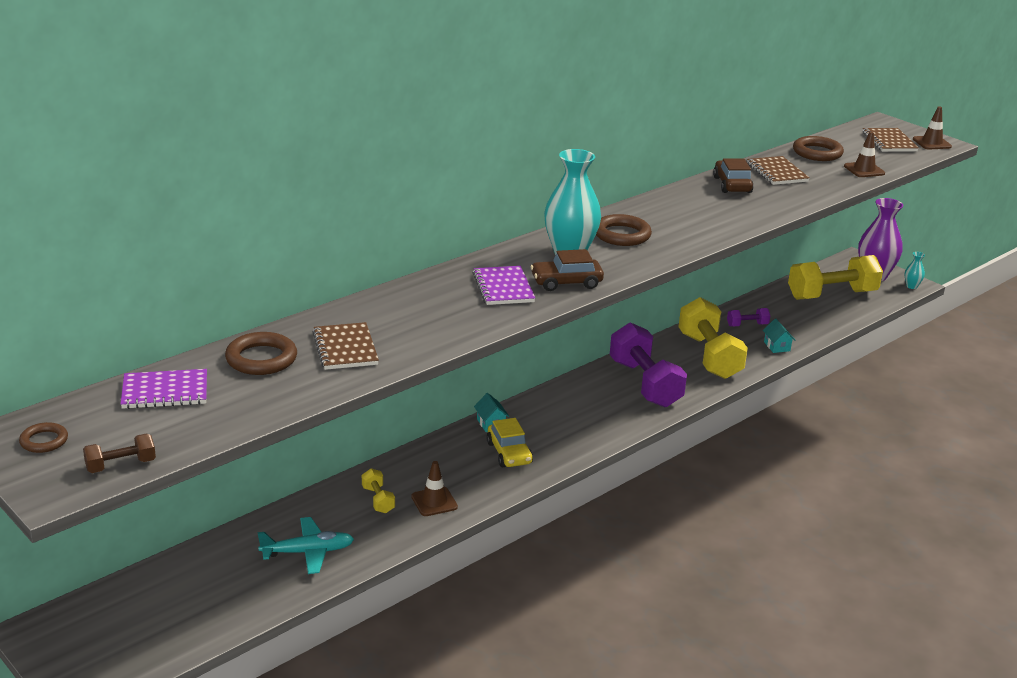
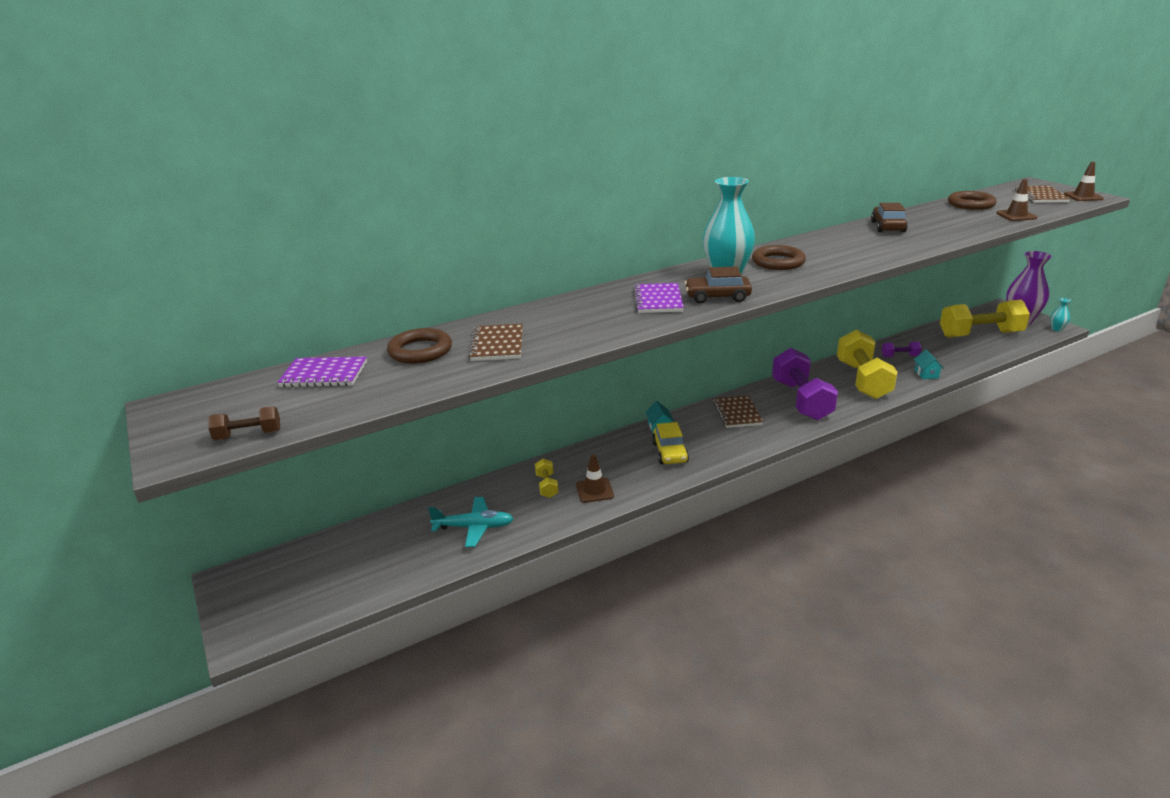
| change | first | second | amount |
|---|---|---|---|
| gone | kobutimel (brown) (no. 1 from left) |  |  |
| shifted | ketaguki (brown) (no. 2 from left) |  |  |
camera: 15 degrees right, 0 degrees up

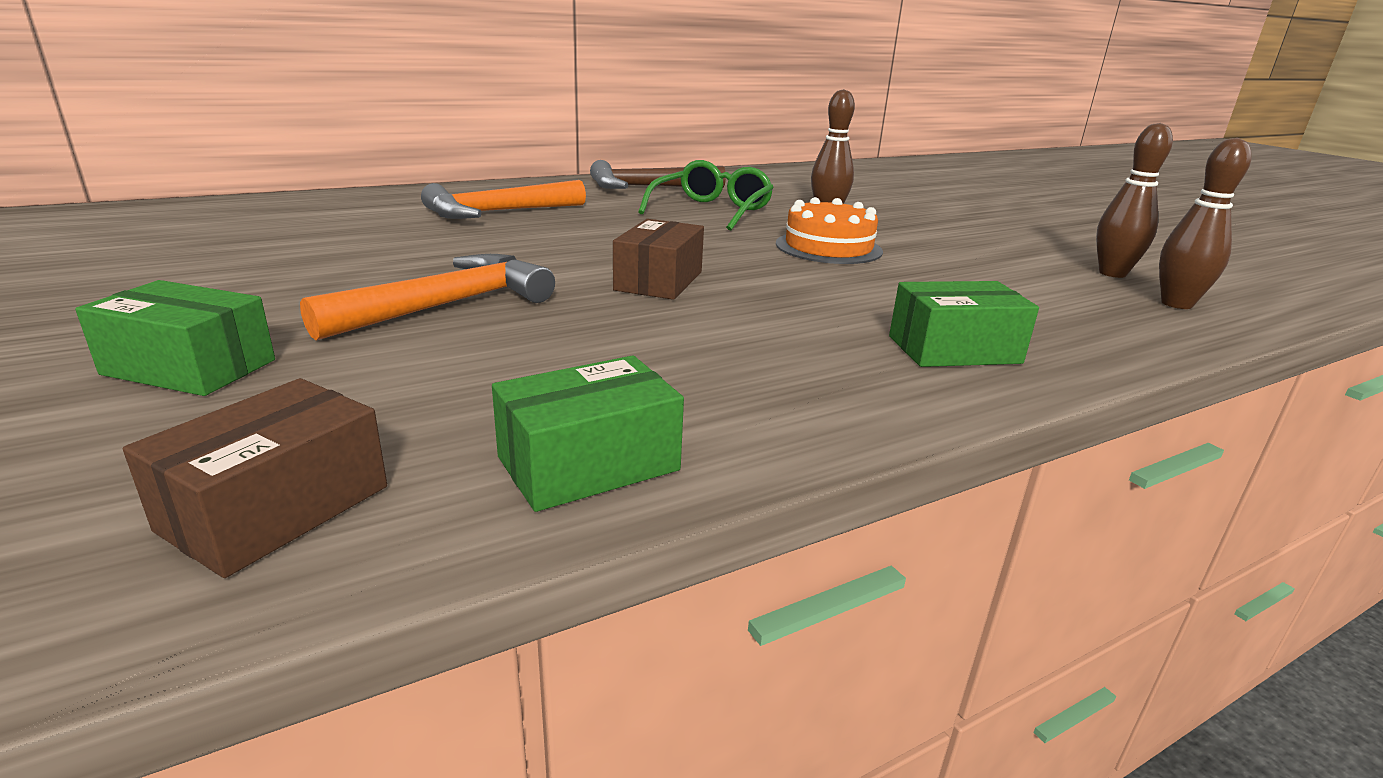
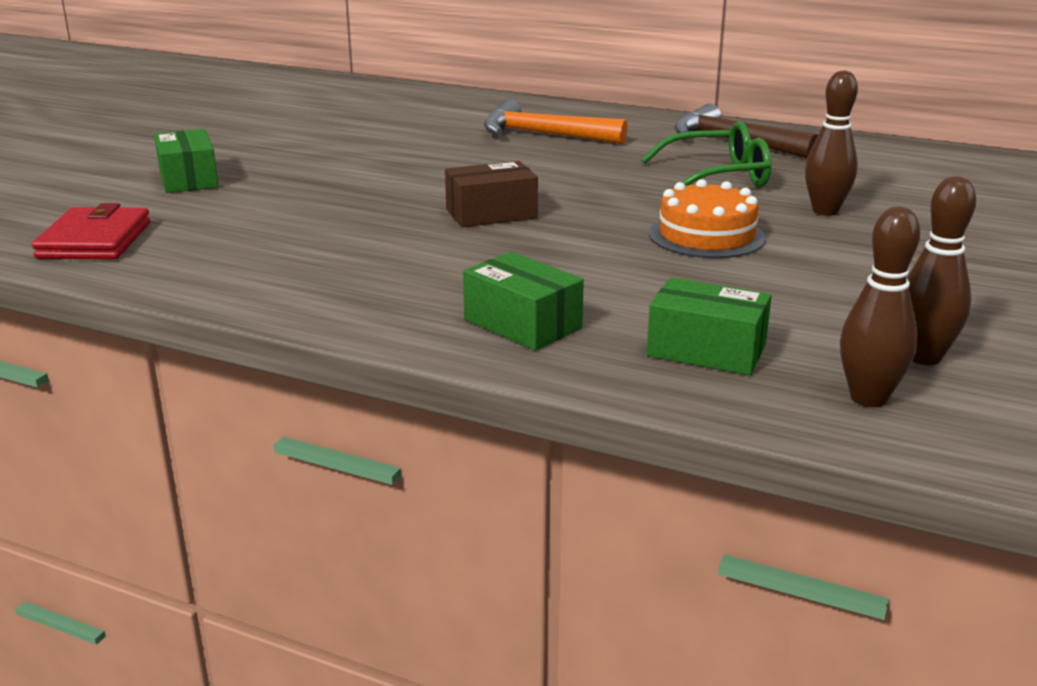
| change | first | second | amount |
|---|---|---|---|
| swapped | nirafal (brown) (no. 1 from left) | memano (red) |  |
| gone | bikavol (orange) (no. 1 from left) |  |  |
| shifted | nirafal (green) (no. 2 from left in the first image) | nirafal (green) (no. 3 from left) |  |
camera: 55 degrees right, 0 degrees up

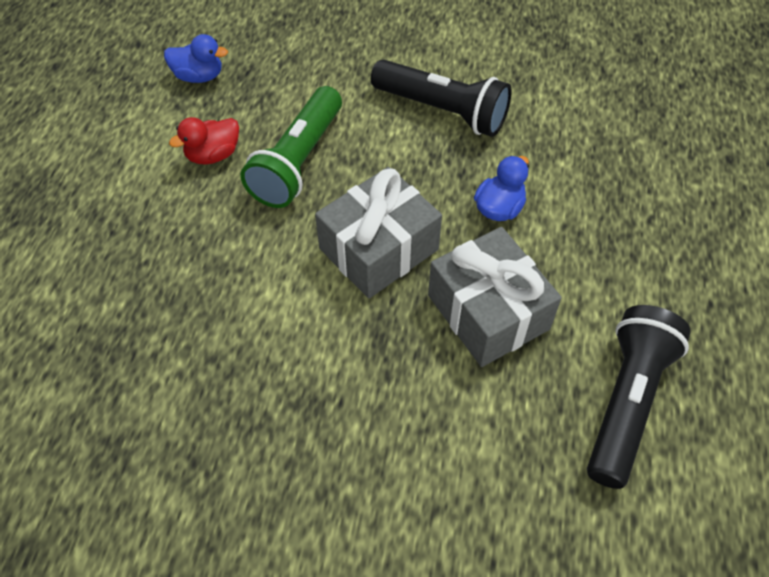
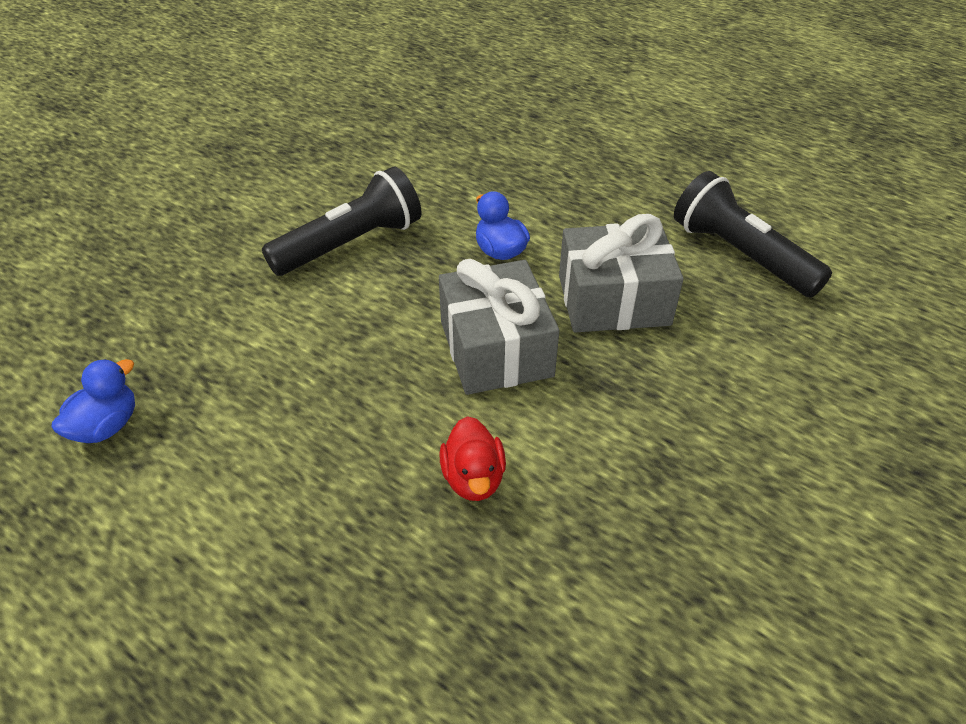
| change | first | second | amount |
|---|---|---|---|
| shifted | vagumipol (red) |  |  |
| gone | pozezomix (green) |  |  |
camera: 65 degrees left, 10 degrees down

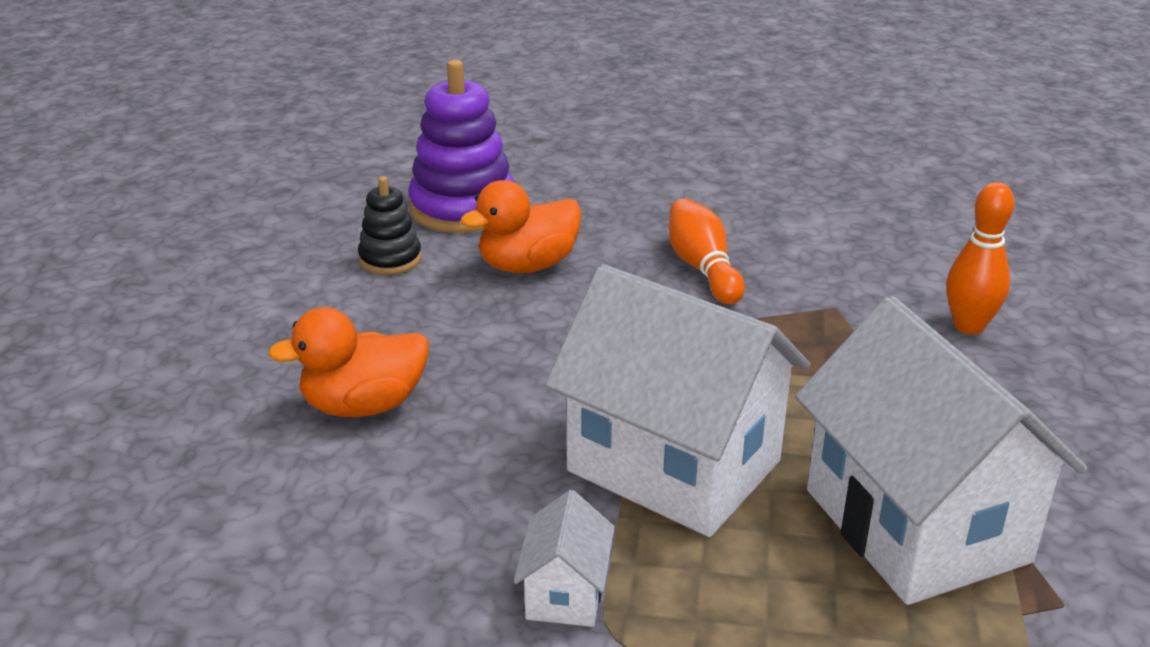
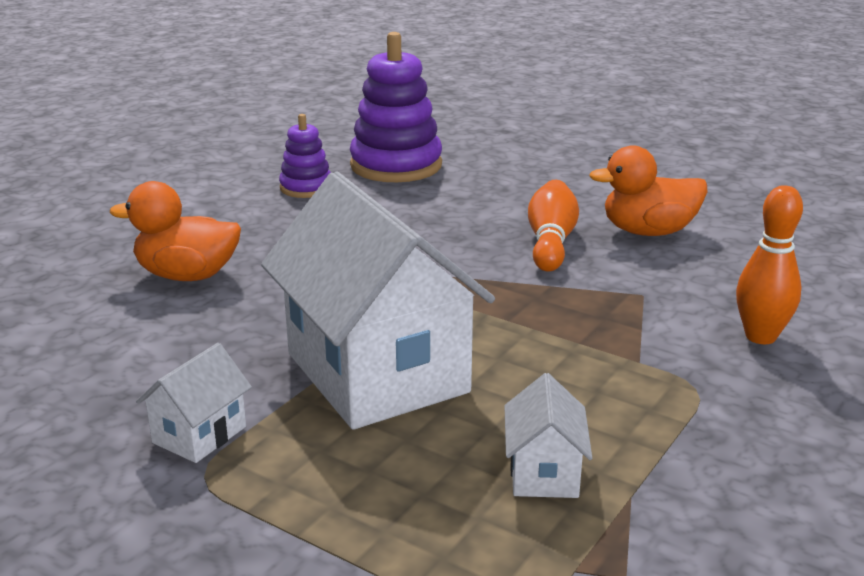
| change | first | second | amount |
|---|---|---|---|
| repainted | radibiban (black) | radibiban (purple) (no. 1 from left) |  |
| shifted | vagumipol (orange) (no. 2 from left) |  |  |
| scaled | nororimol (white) (no. 3 from left) |  | x0.43 |
camera: 25 degrees right, 5 degrees down

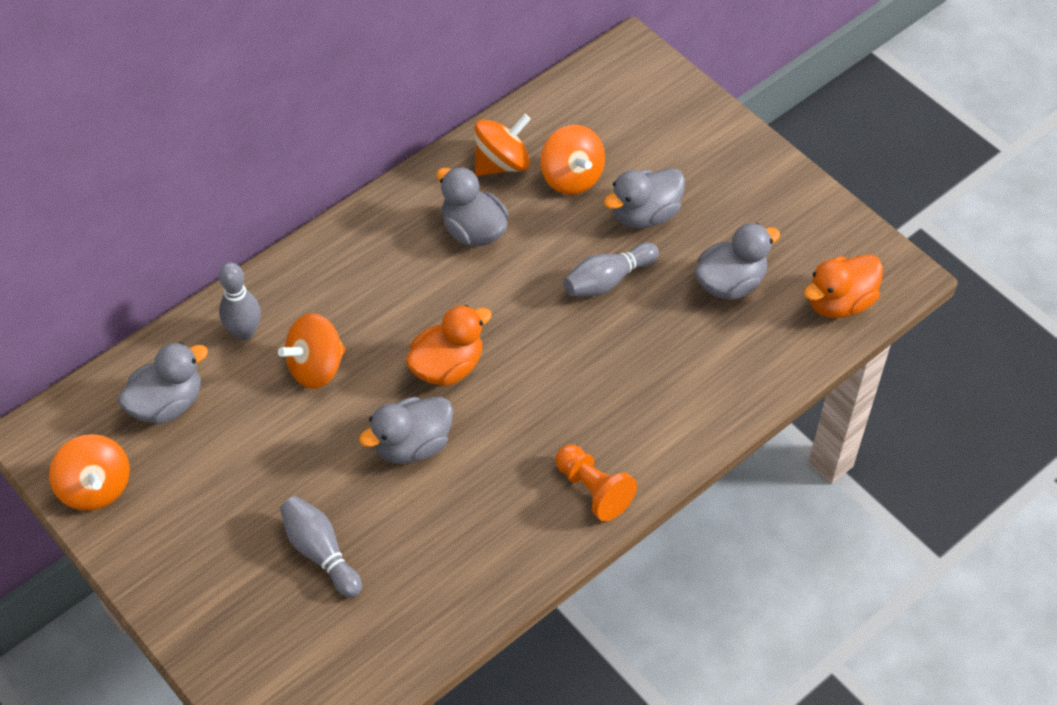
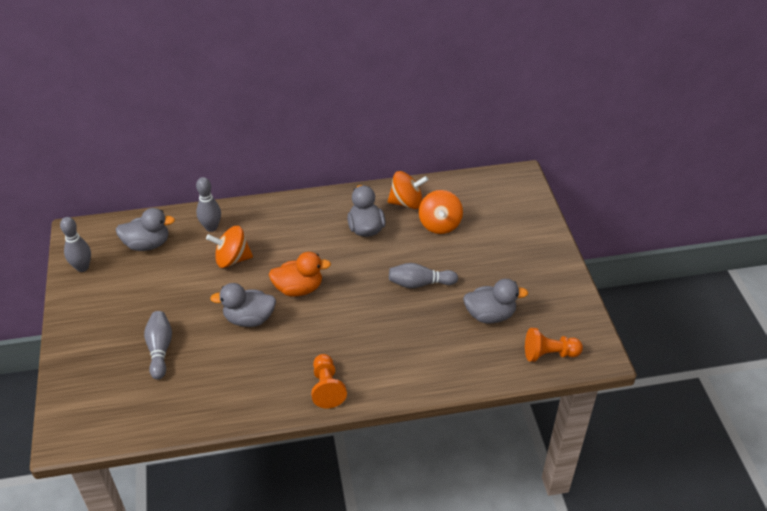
| change | first | second | amount |
|---|---|---|---|
| swapped | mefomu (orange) (no. 1 from left) | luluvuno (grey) (no. 1 from left) |  |
| gone | vagumipol (grey) (no. 4 from left) |  |  |
| swapped | vagumipol (orange) (no. 2 from left) | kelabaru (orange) (no. 2 from left) |  |
camera: 30 degrees right, 10 degrees down

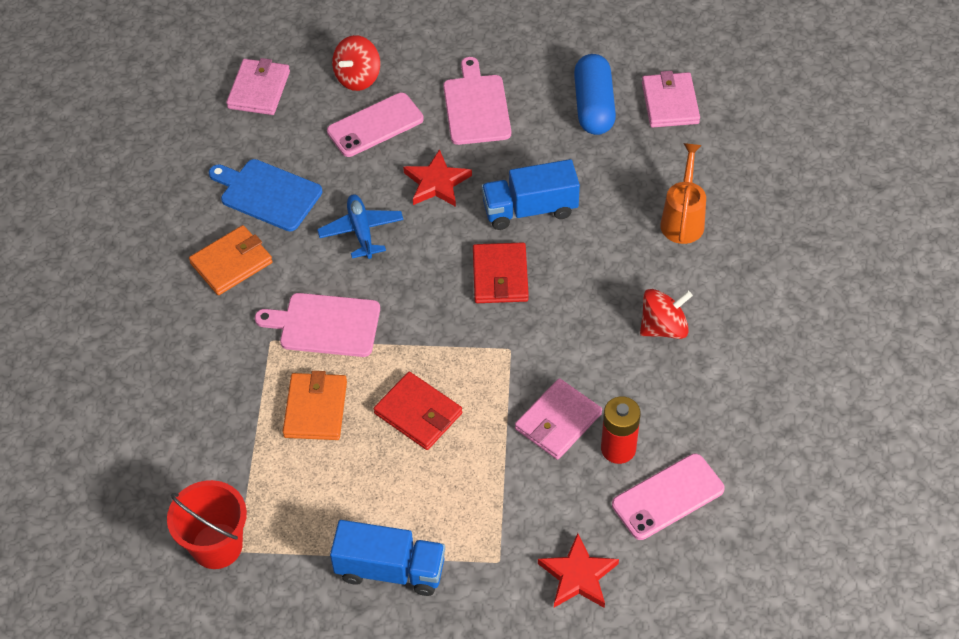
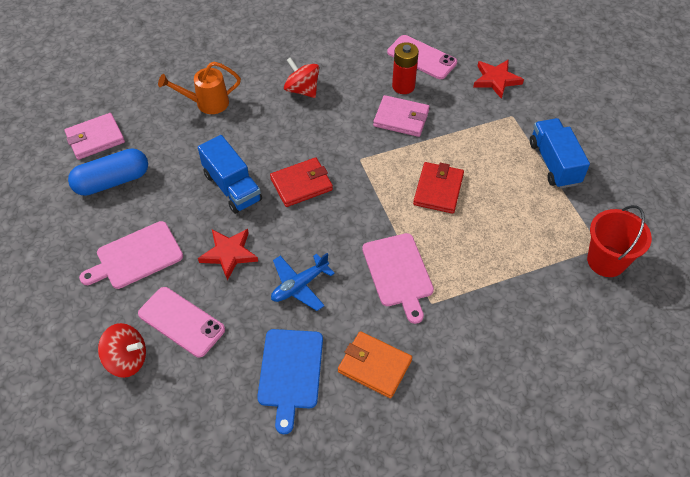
| change | first | second | amount |
|---|---|---|---|
| gone | memano (pink) (no. 1 from left) |  |  |
| gone | memano (orange) (no. 2 from left) |  |  |
camera: 115 degrees left, 0 degrees up

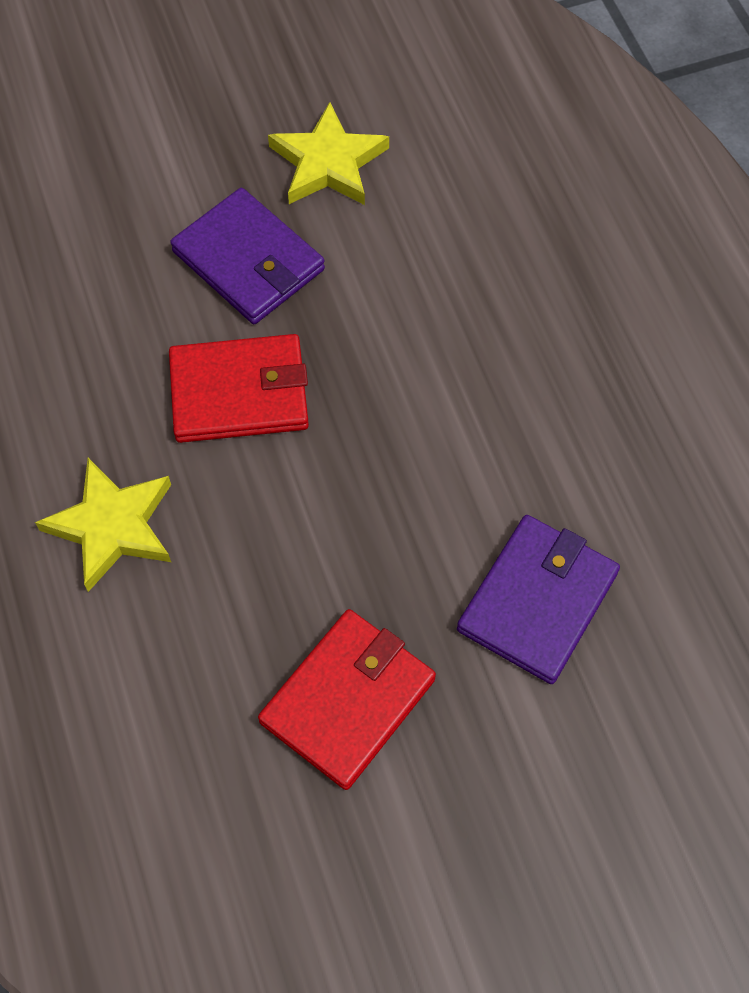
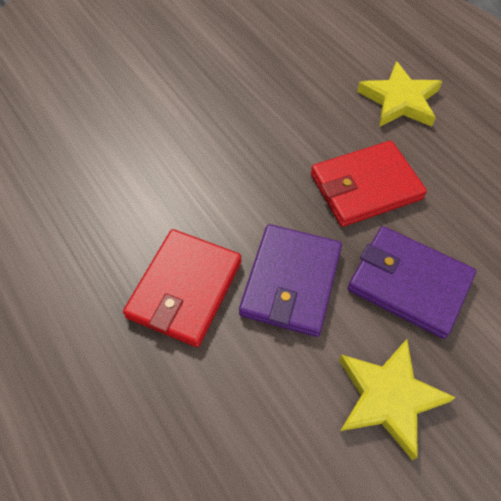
| change | first | second | amount |
|---|---|---|---|
| shifted | memano (red) (no. 2 from left in the first image) | memano (red) (no. 1 from left) |  |
| shifted | memano (purple) (no. 2 from left in the first image) | memano (purple) (no. 1 from left) |  |
camera: 165 degrees right, 5 degrees down

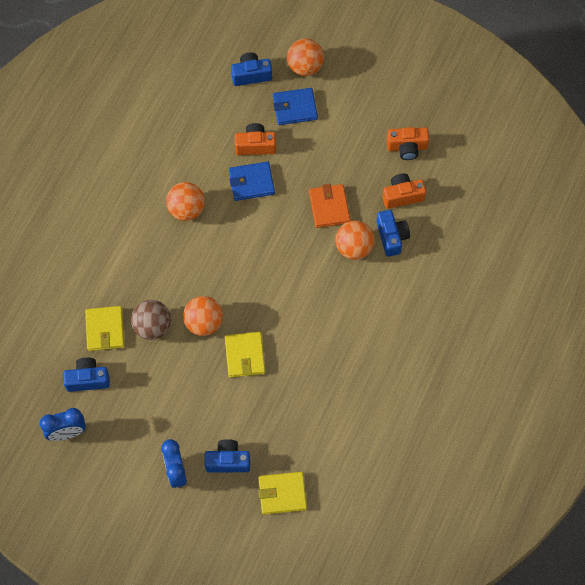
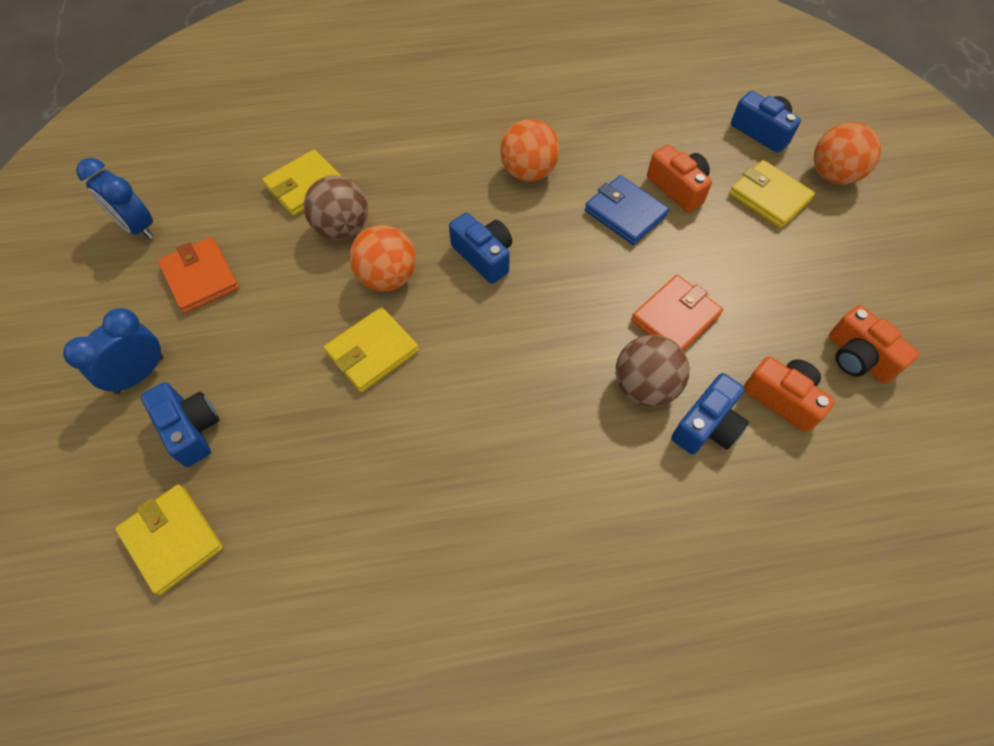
| change | first | second | amount |
|---|---|---|---|
| shifted | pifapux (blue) (no. 1 from left in the first image) | pifapux (blue) (no. 2 from left) |  |
| repainted | memano (blue) (no. 2 from left) | memano (yellow) (no. 4 from left) |  |
| repainted | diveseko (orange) (no. 4 from left) | diveseko (brown) (no. 2 from left) |  |
| new |  | memano (orange) (no. 1 from left) |  |
camera: 55 degrees right, 5 degrees down

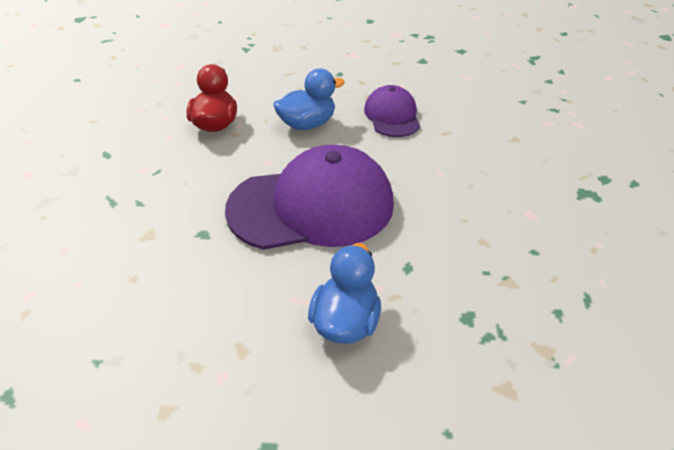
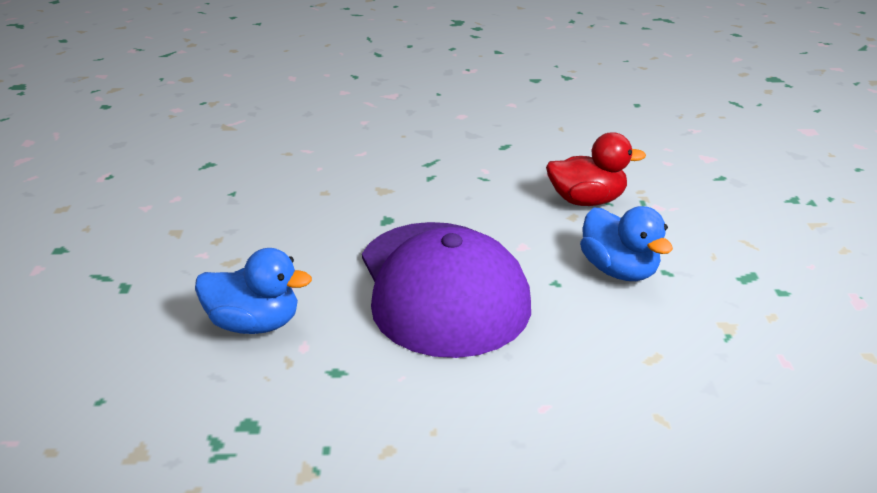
| change | first | second | amount |
|---|---|---|---|
| gone | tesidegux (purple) (no. 2 from left) |  |  |
camera: 85 degrees right, 10 degrees down

